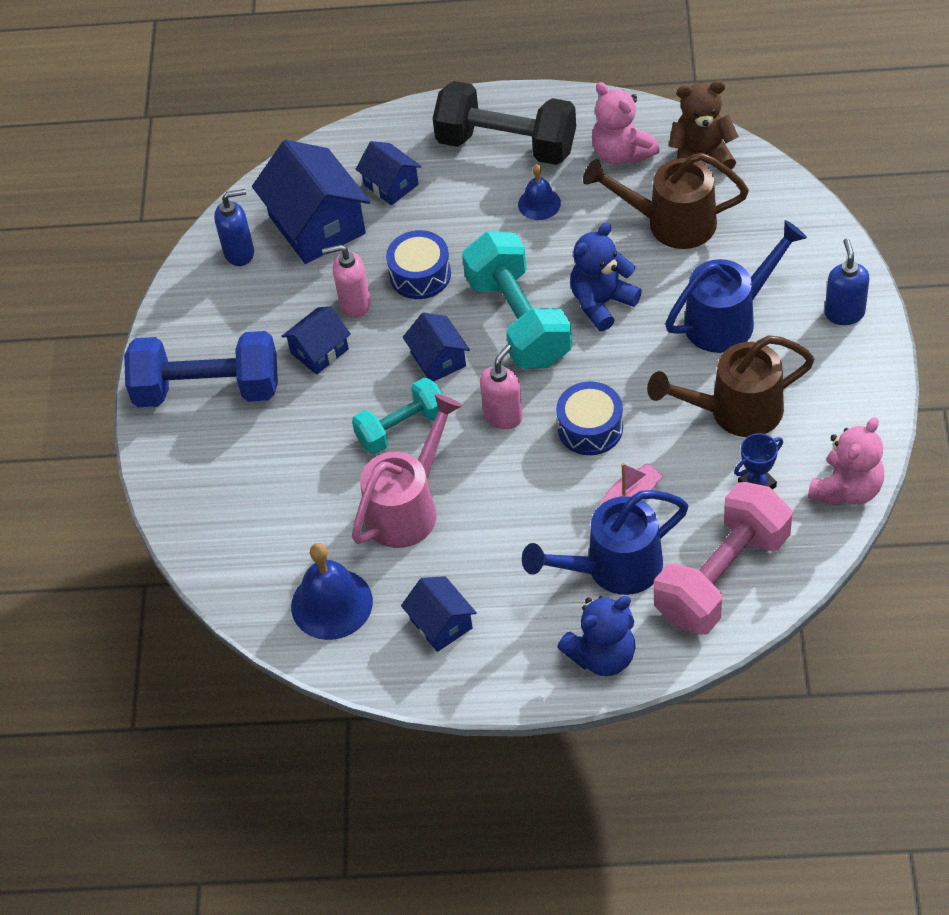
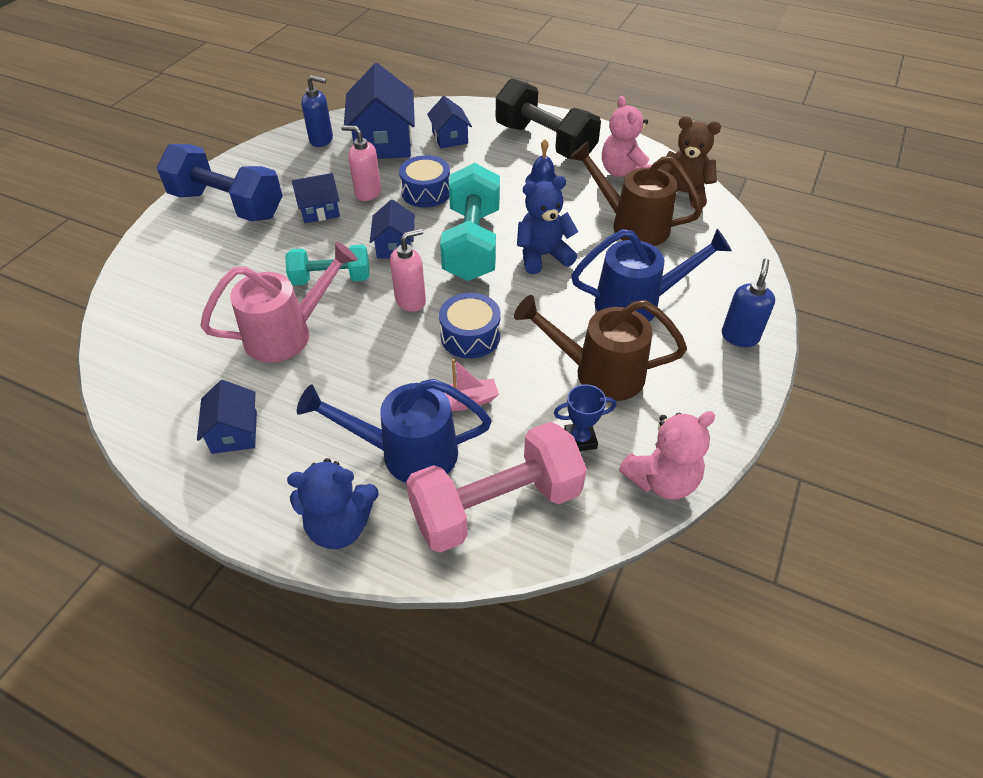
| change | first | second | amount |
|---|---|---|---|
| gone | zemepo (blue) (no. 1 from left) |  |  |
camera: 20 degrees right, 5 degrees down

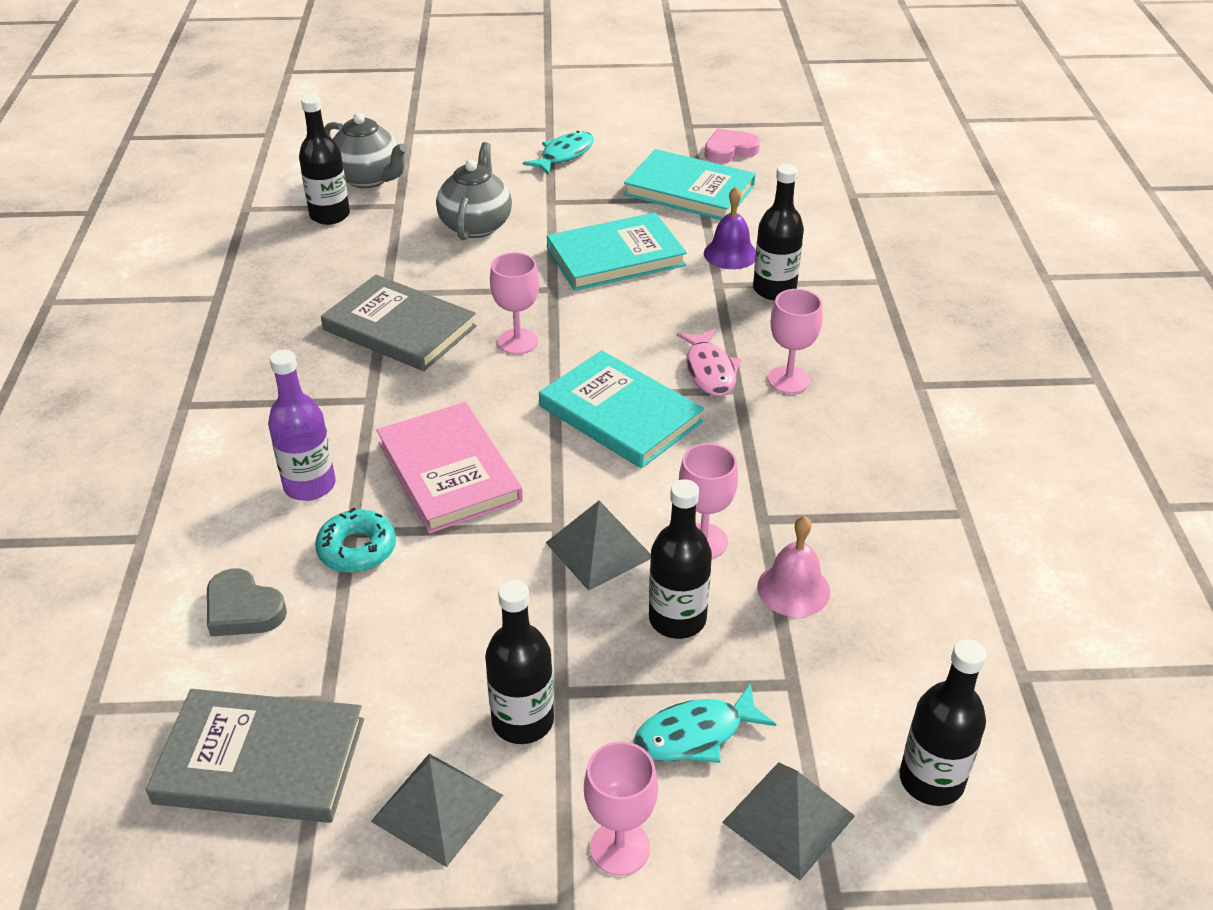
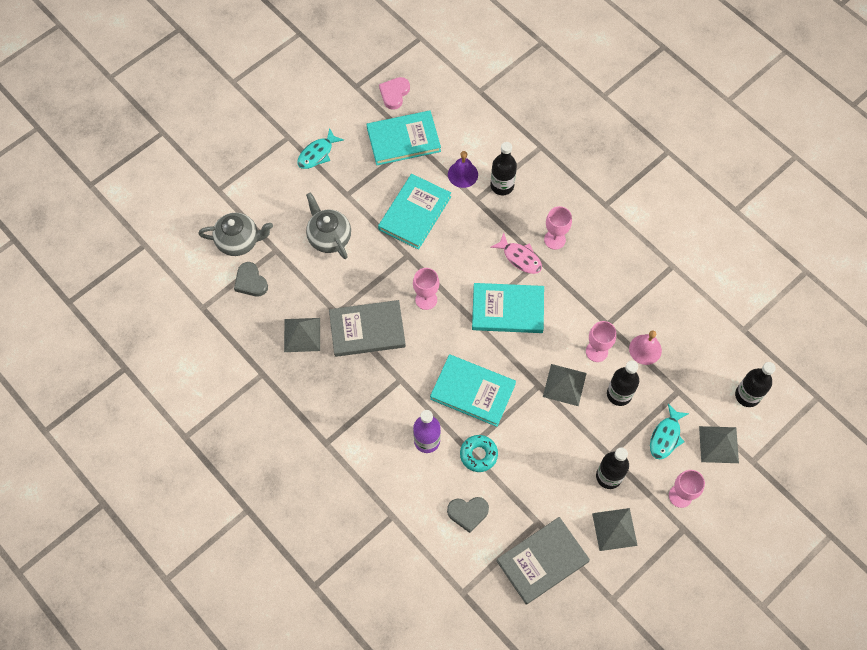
| change | first | second | amount |
|---|---|---|---|
| swapped | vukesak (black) (no. 1 from left) | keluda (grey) (no. 1 from left) |  |
| repainted | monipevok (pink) | monipevok (turquoise) (no. 3 from left) |  |
| rotated | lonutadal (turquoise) (no. 1 from left) |  | 135 degrees counterclockwise |
| new |  | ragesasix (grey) (no. 1 from left) |  |
camera: 40 degrees left, 25 degrees up

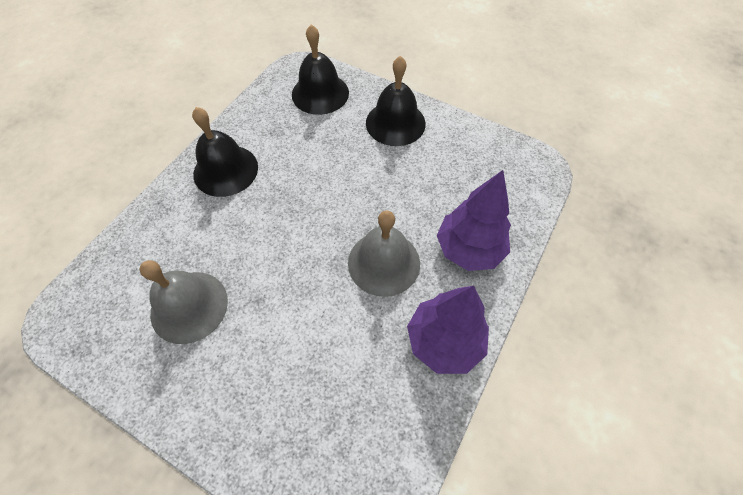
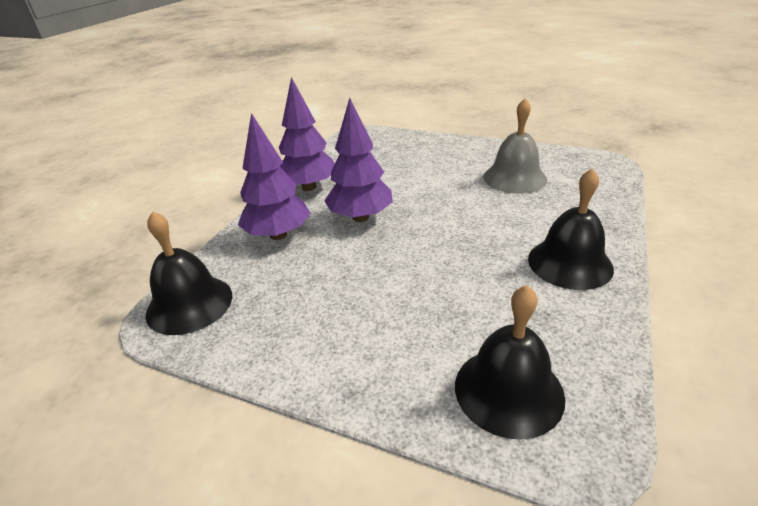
| change | first | second | amount |
|---|---|---|---|
| swapped | zemepo (grey) (no. 2 from left) | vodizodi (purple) (no. 3 from left) |  |
| shifted | zemepo (black) (no. 3 from left in the first image) | zemepo (black) (no. 1 from left) |  |
camera: 175 degrees right, 25 degrees down

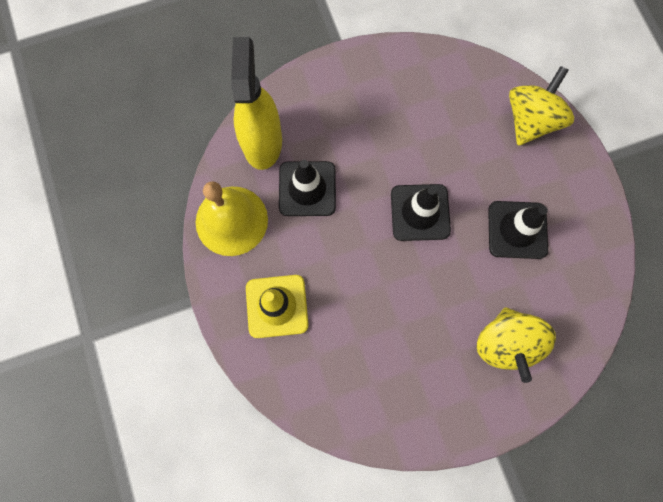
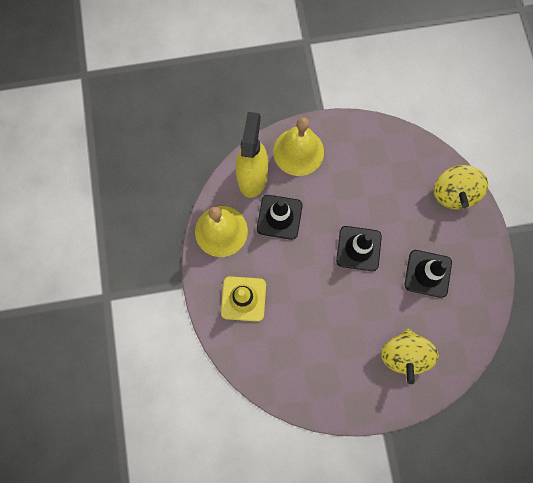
| change | first | second | amount |
|---|---|---|---|
| rotated | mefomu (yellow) (no. 2 from left) |  | 150 degrees clockwise |
| new |  | zemepo (yellow) (no. 2 from left) |  |
camera: 10 degrees right, 0 degrees up

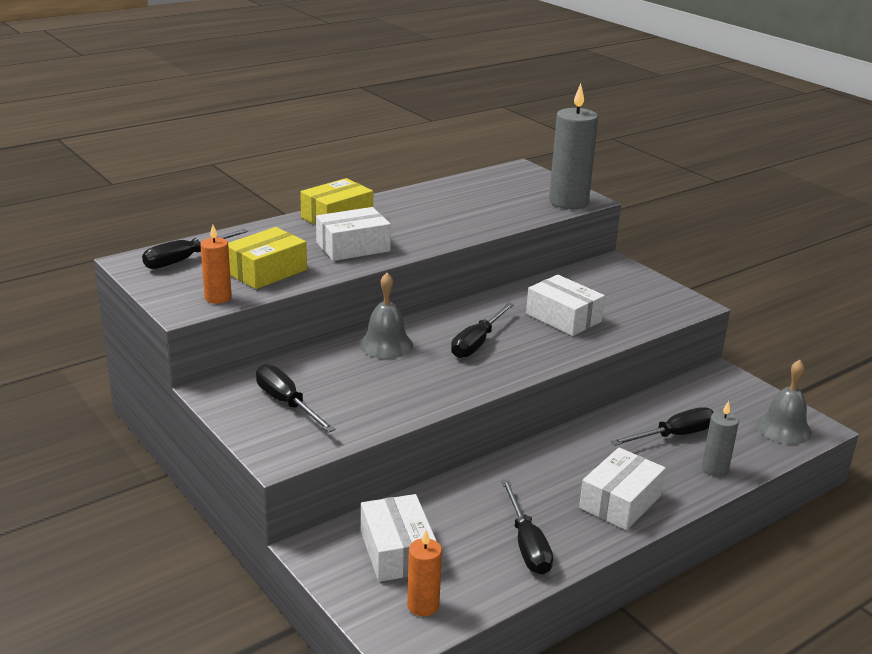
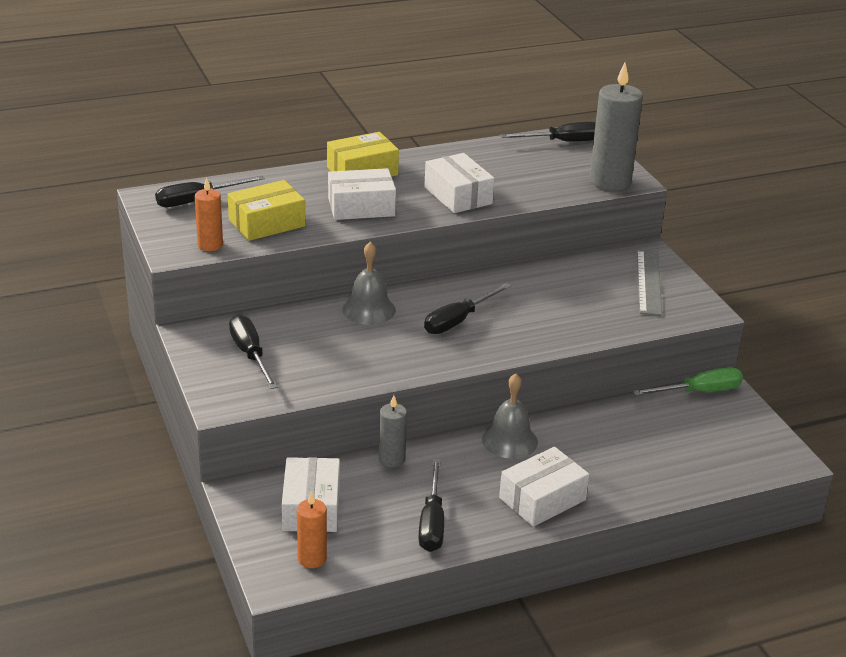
| change | first | second | amount |
|---|---|---|---|
| shifted | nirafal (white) (no. 3 from left) |  |  |
| shifted | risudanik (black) (no. 5 from left) |  |  |
| shifted | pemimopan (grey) (no. 2 from left in the first image) | pemimopan (grey) (no. 1 from left) |  |
| shifted | zemepo (grey) (no. 2 from left) |  |  |
| new |  | risudanik (green) |  |
| new |  | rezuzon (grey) |  |
camera: 15 degrees right, 5 degrees up

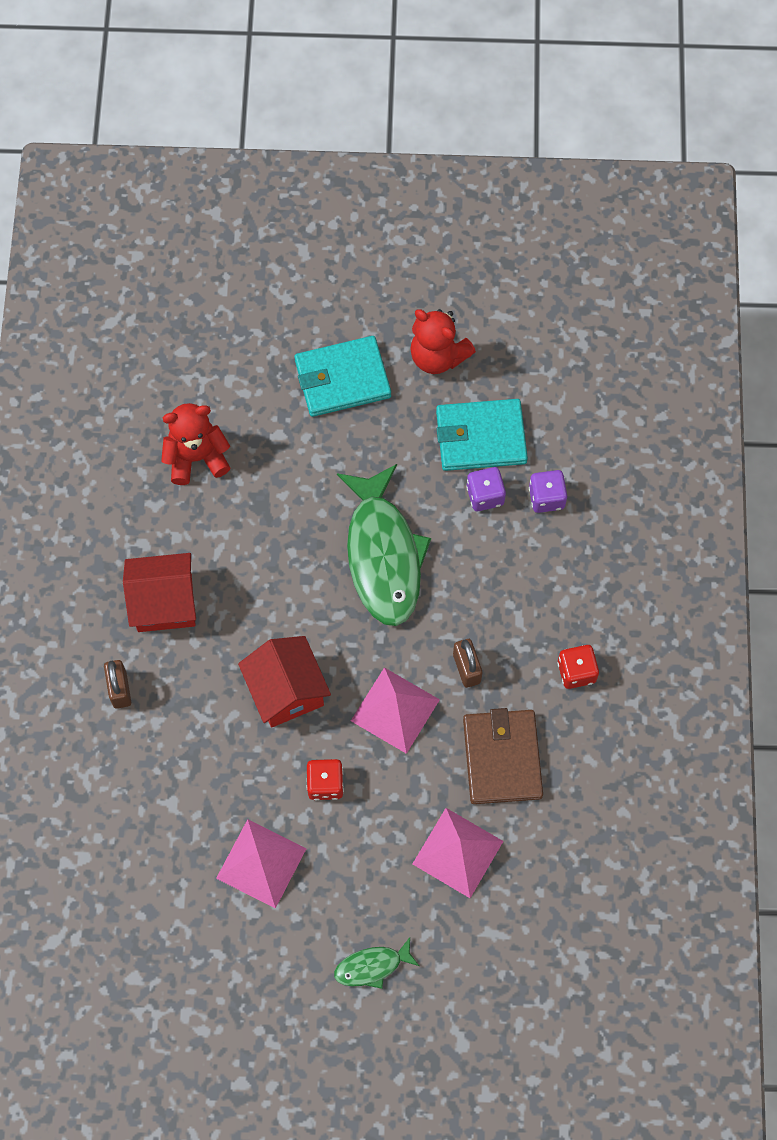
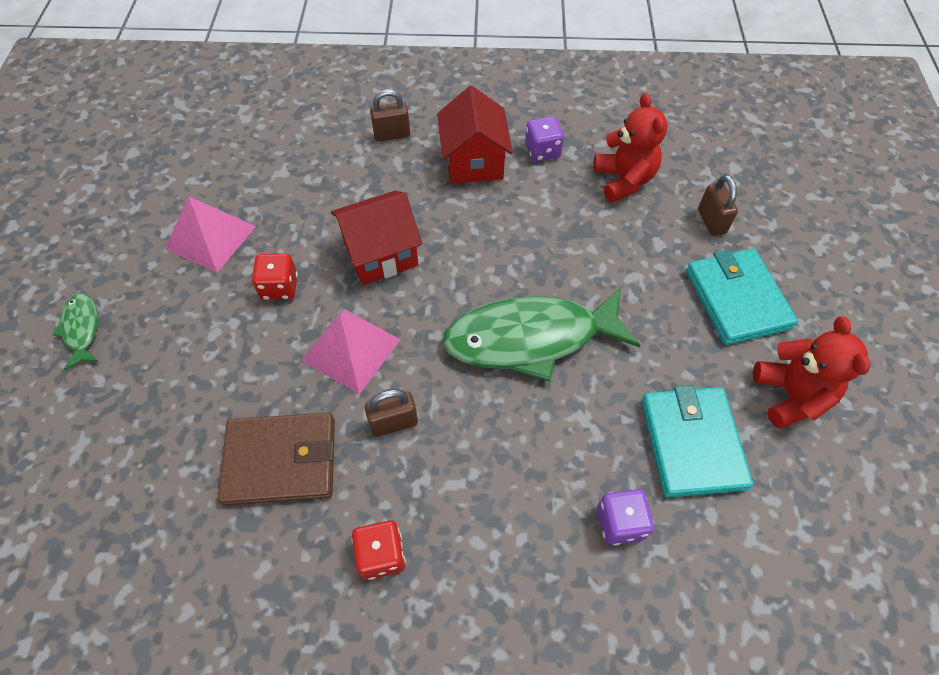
| change | first | second | amount |
|---|---|---|---|
| rotated | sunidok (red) (no. 2 from left) |  | 135 degrees clockwise |
| gone | ragesasix (pink) (no. 3 from left) |  |  |
| shifted | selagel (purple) (no. 1 from left) |  |  |
| new |  | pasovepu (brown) (no. 3 from left) |  |
camera: 90 degrees right, 10 degrees down

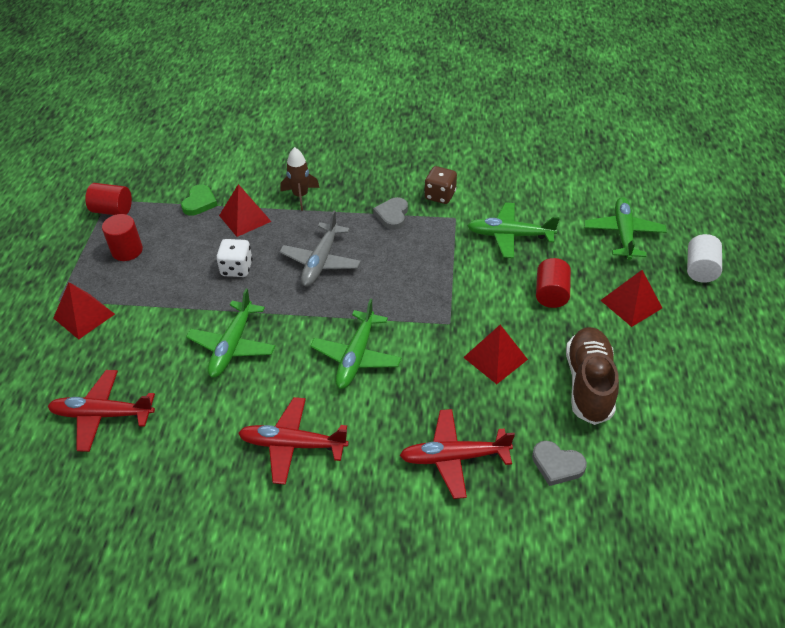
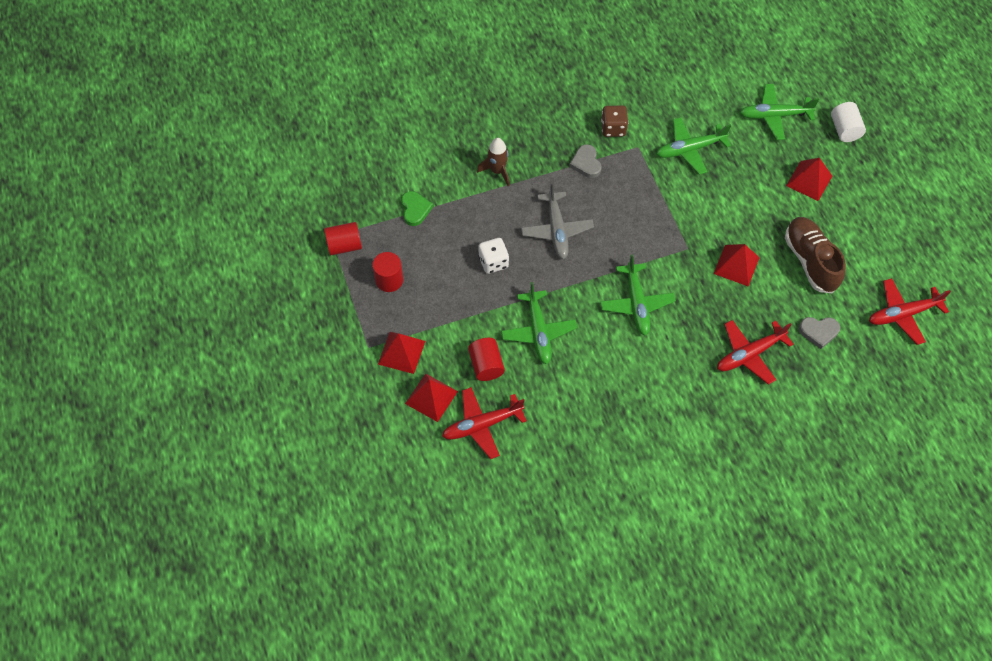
| change | first | second | amount |
|---|---|---|---|
| shifted | ragesasix (red) (no. 2 from left) |  |  |
| shifted | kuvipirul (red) (no. 2 from left in the first image) | kuvipirul (red) (no. 3 from left) |  |
| shifted | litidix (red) (no. 3 from left) |  |  |
| rotated | kuvipirul (green) (no. 4 from left) |  | 75 degrees counterclockwise |
camera: 25 degrees left, 15 degrees up

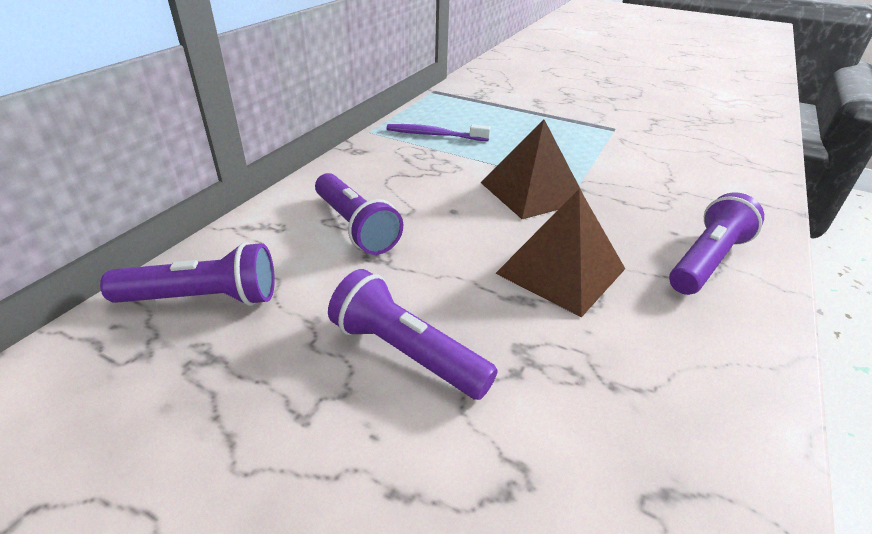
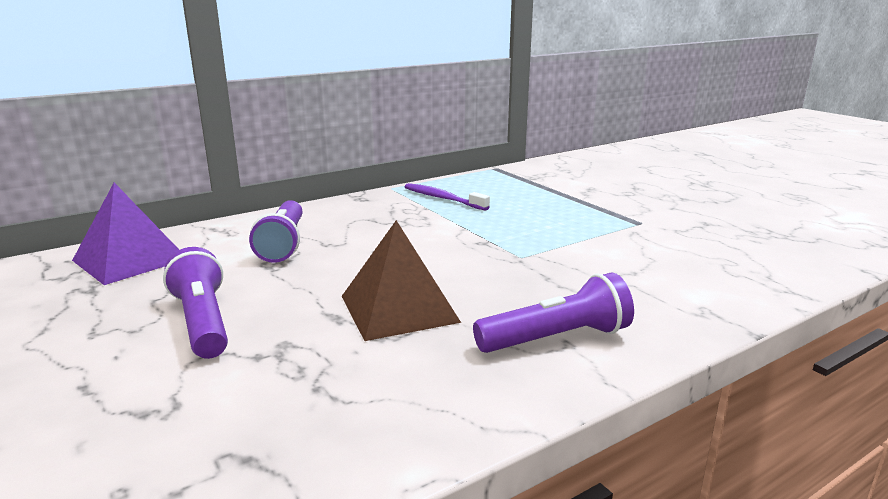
| change | first | second | amount |
|---|---|---|---|
| swapped | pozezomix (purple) (no. 1 from left) | ragesasix (purple) |  |
| gone | ragesasix (brown) (no. 1 from left) |  |  |
camera: 30 degrees right, 15 degrees down

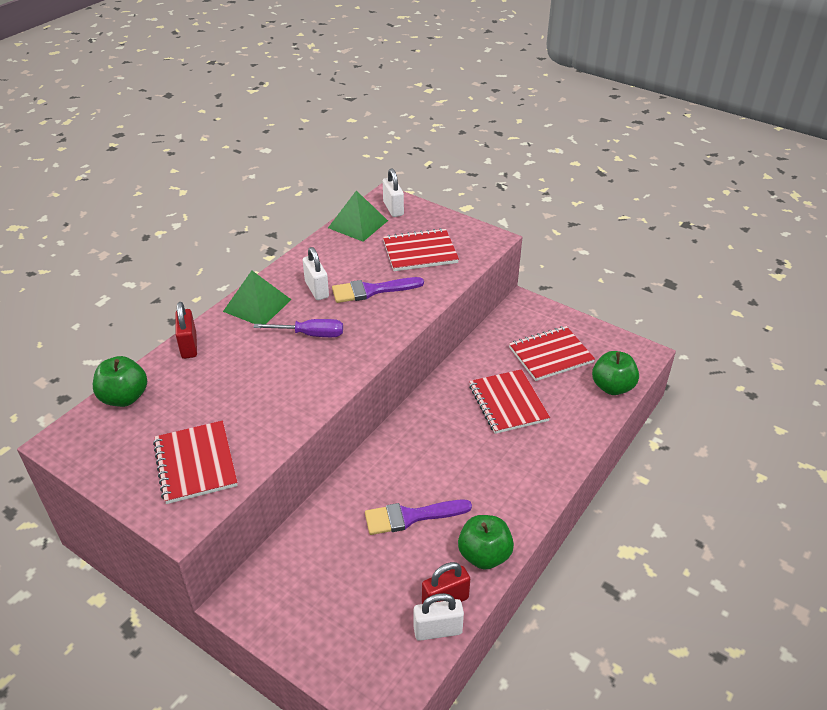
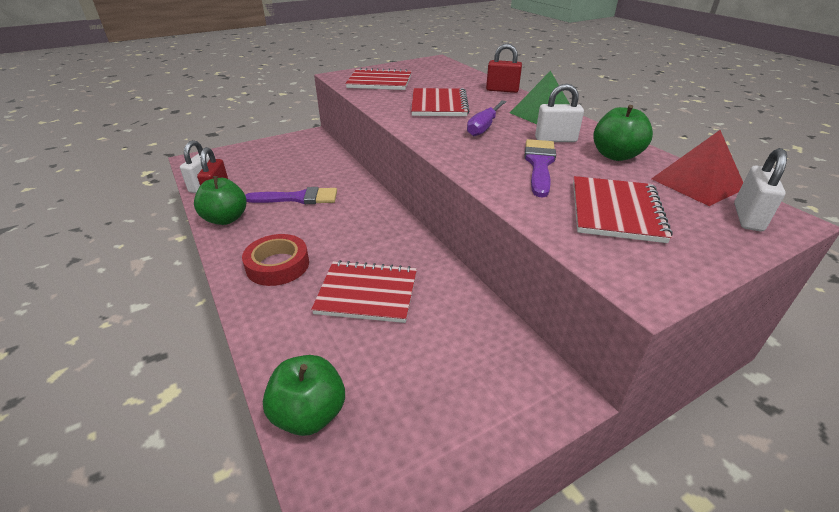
| change | first | second | amount |
|---|---|---|---|
| shifted | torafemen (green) (no. 1 from left in the first image) | torafemen (green) (no. 3 from left) |  |
| repainted | ragesasix (green) (no. 2 from left) | ragesasix (red) |  |
| rotated | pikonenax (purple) (no. 2 from left in the first image) | pikonenax (purple) (no. 1 from left) | 75 degrees clockwise |
| rotated | pasovepu (white) (no. 2 from left in the first image) | pasovepu (white) (no. 3 from left) | 75 degrees counterclockwise |
| shifted | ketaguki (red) (no. 4 from left in the first image) | ketaguki (red) (no. 3 from left) |  |
| new |  | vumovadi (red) |  |
camera: 115 degrees right, 5 degrees down

